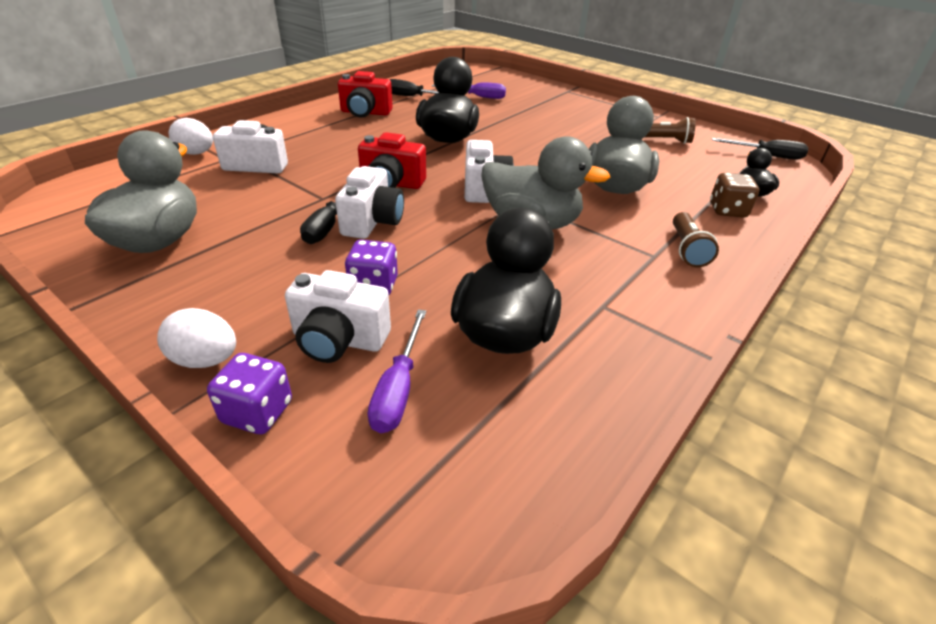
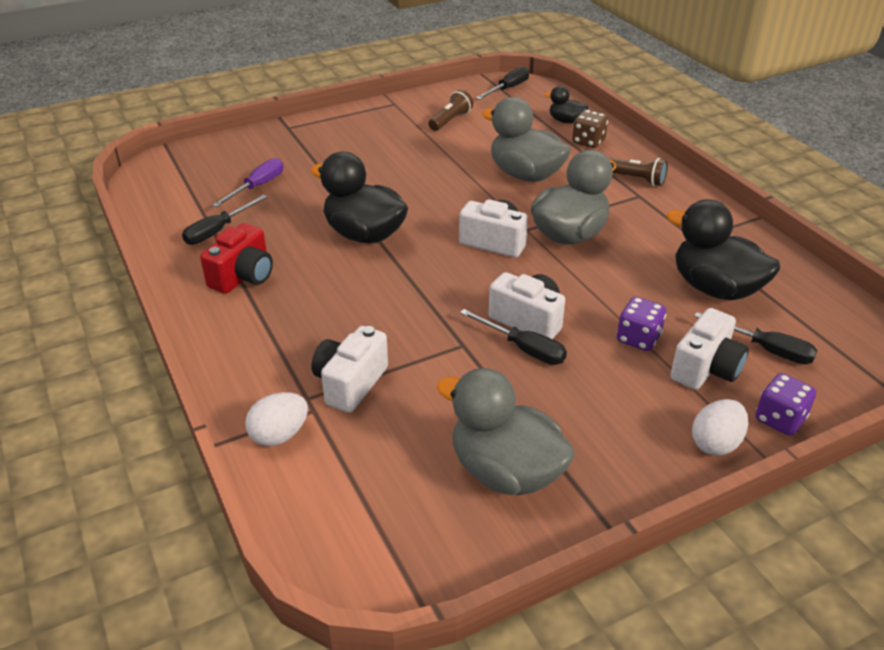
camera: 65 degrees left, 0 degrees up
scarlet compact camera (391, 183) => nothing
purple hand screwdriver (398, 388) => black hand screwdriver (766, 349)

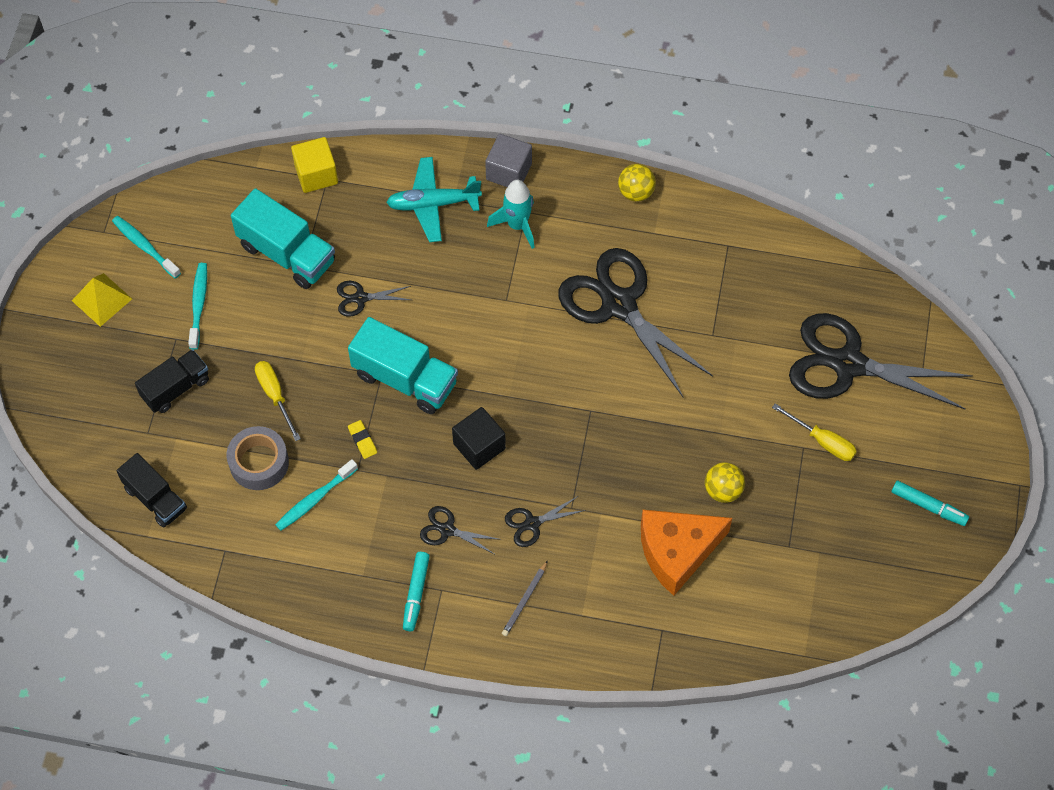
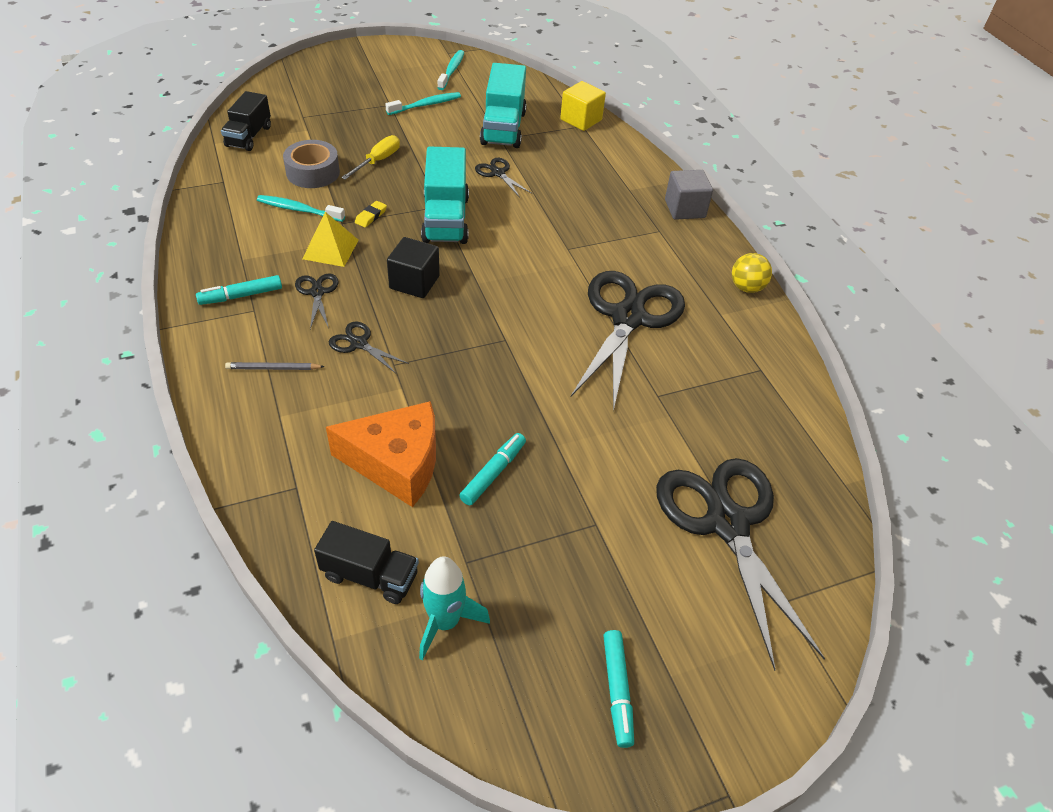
camera: 55 degrees right, 15 degrees down
aqua aeroplane (433, 204) => nothing
golden hand screwdriver (822, 441) => nothing
golden pyramid (102, 299) => golden pyramid (330, 249), shifted
black truck (176, 388) => black truck (370, 575), shifted
aqua rocket (517, 225) => aqua rocket (445, 622), shifted
golden play ball (723, 490) => aqua marker pen (493, 473)
orange-coloured cheese wedge (677, 551) => orange-coloured cheese wedge (396, 463), 150 degrees clockwise

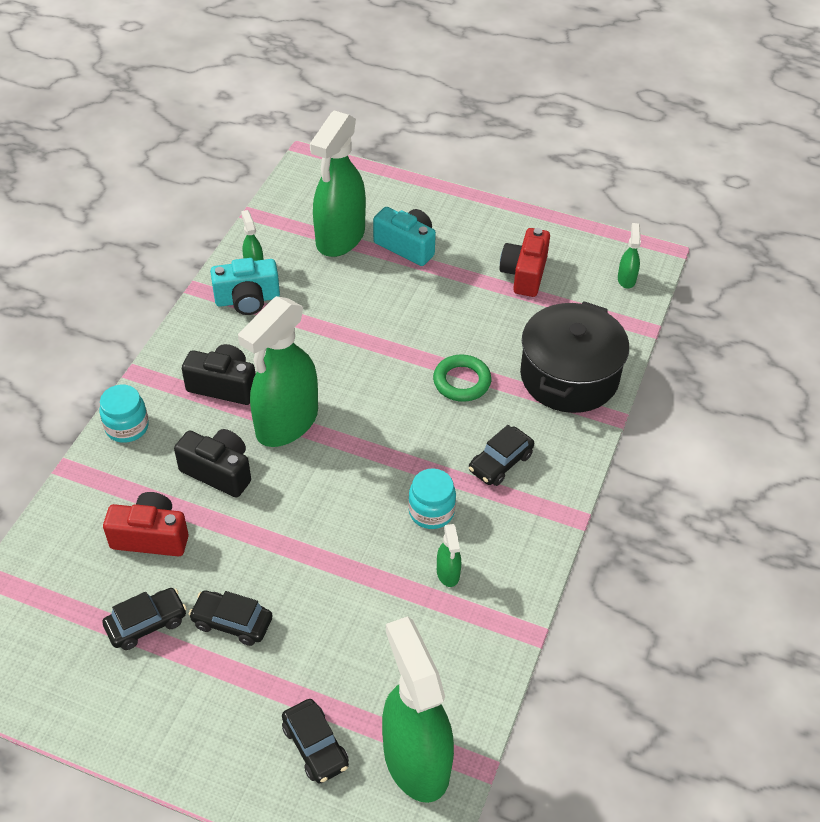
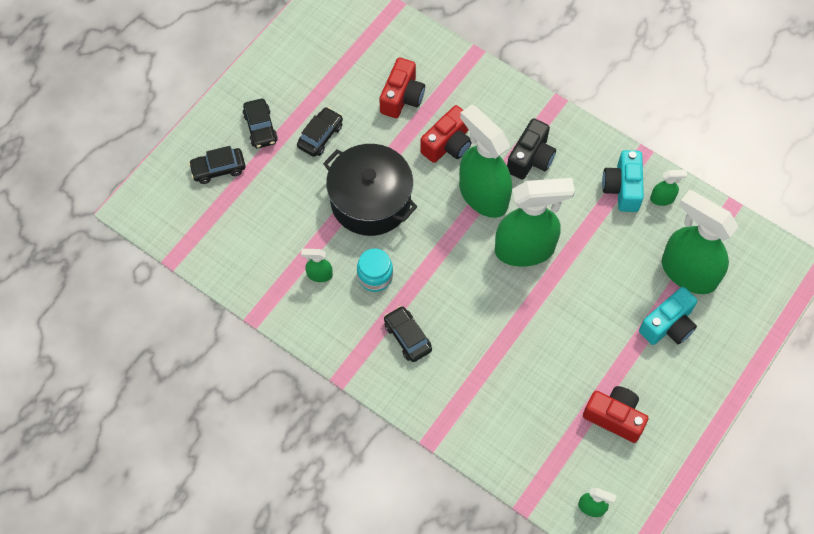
camera: 105 degrees right, 15 degrees up
aqua jar (127, 427) => nothing
green torus (462, 381) => nothing
black toy car (146, 623) => black toy car (260, 128), shifted
green spray cleaner (416, 759) => green spray cleaner (525, 249), shifted
black pot (569, 376) => black pot (370, 201), shifted
black compact camera (218, 471) => scarlet compact camera (448, 144)

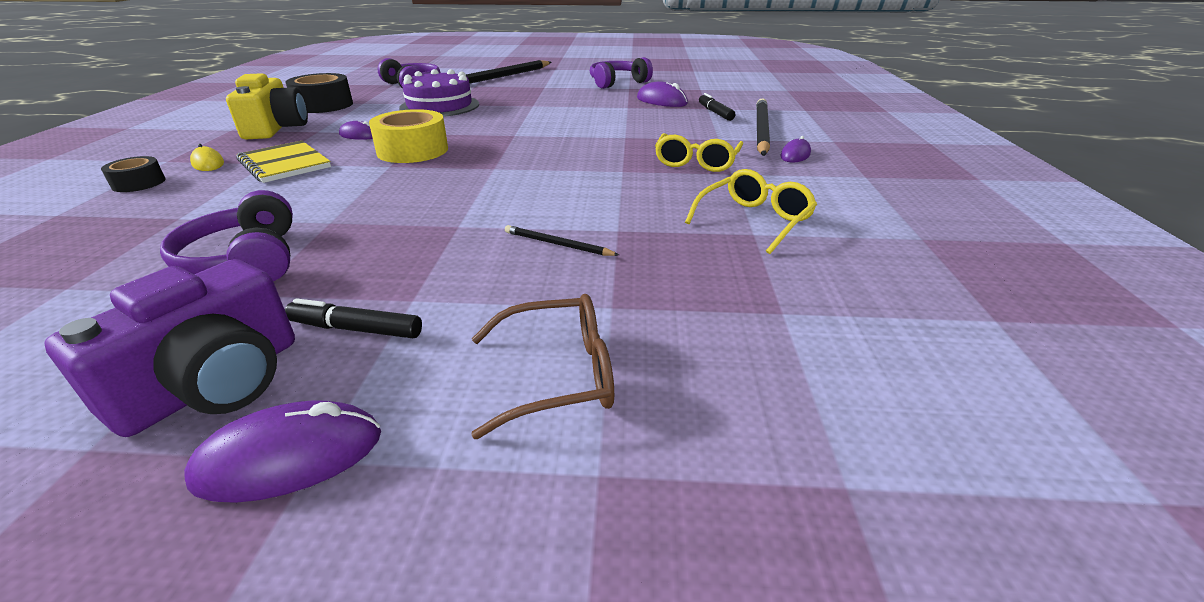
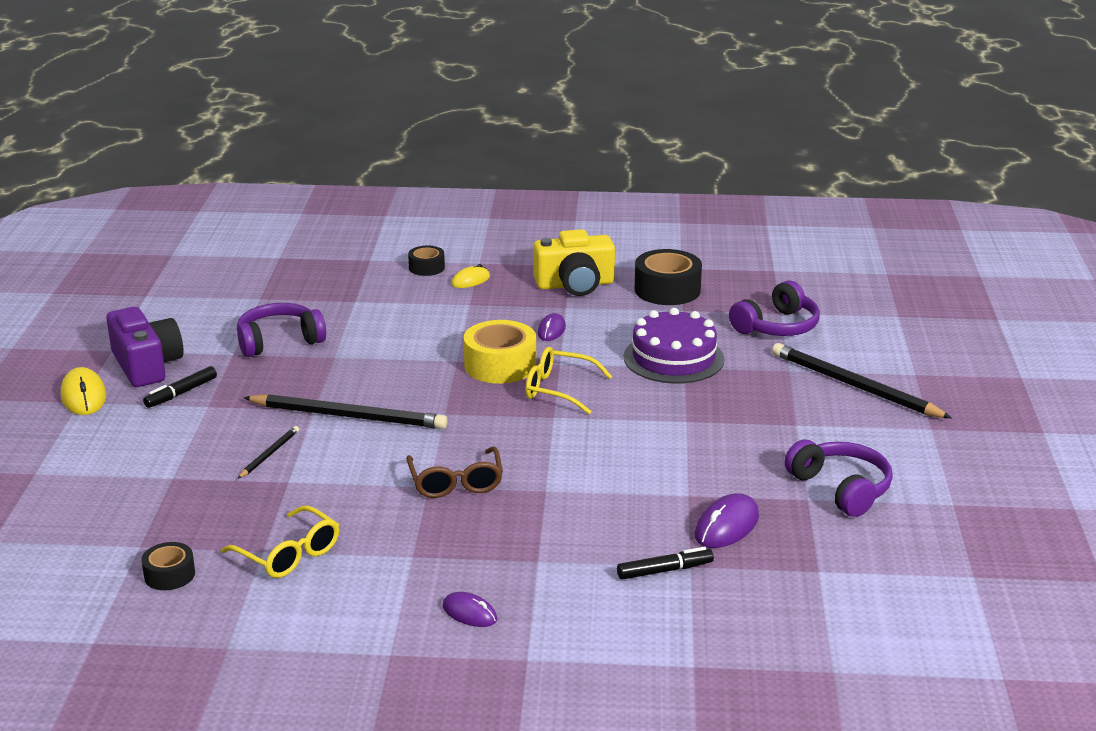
camera: 90 degrees right, 5 degrees down
golden notebook (285, 164) => nothing
nothing => black sticky tape (169, 575)
dark brown glasses (557, 375) => dark brown glasses (455, 482), shifted
golden glasses (696, 162) => golden glasses (559, 389), shifted
black lead pencil (761, 130) => black lead pencil (348, 416), shifted
purple computer mouse (290, 457) => golden computer mouse (83, 396)
purple compact camera (214, 383) => purple compact camera (146, 365), 150 degrees counterclockwise
black marker pen (356, 329) => black marker pen (181, 393), 150 degrees counterclockwise

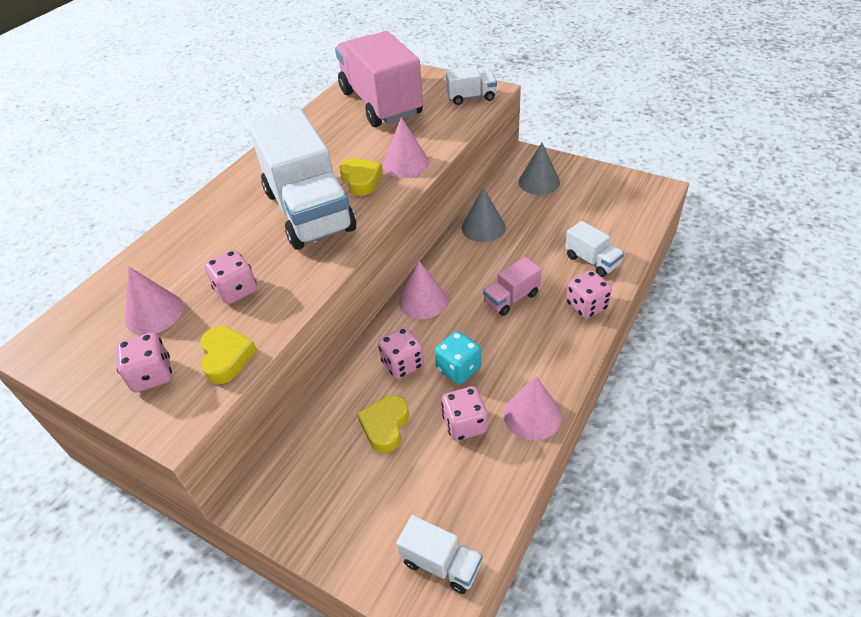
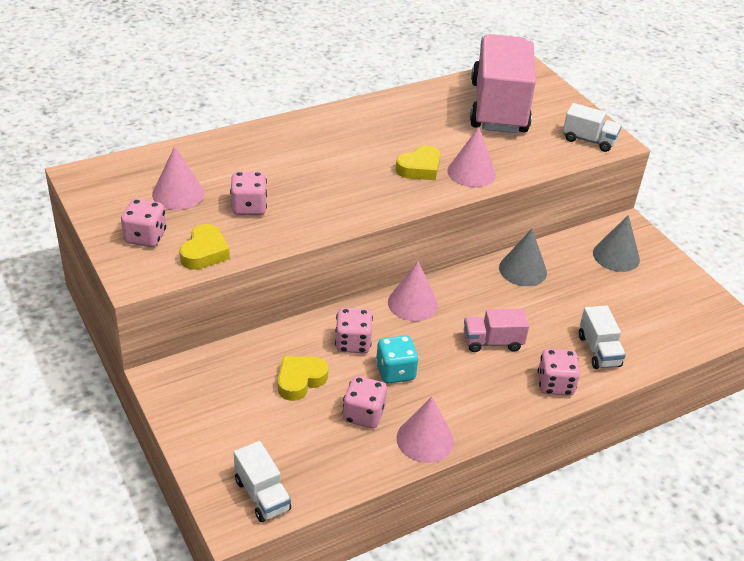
camera: 25 degrees right, 5 degrees down
pure white truck (309, 211) => nothing
golden heart shape (361, 180) => golden heart shape (419, 168), 45 degrees clockwise

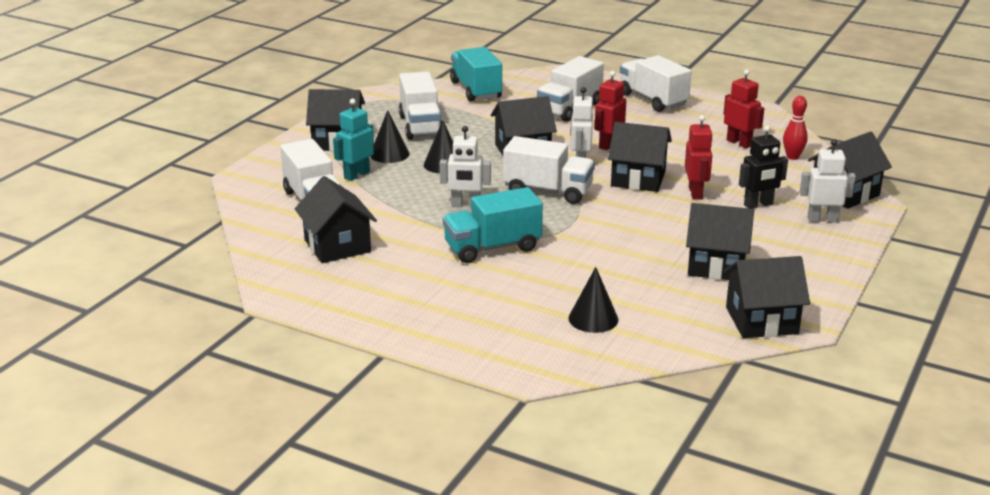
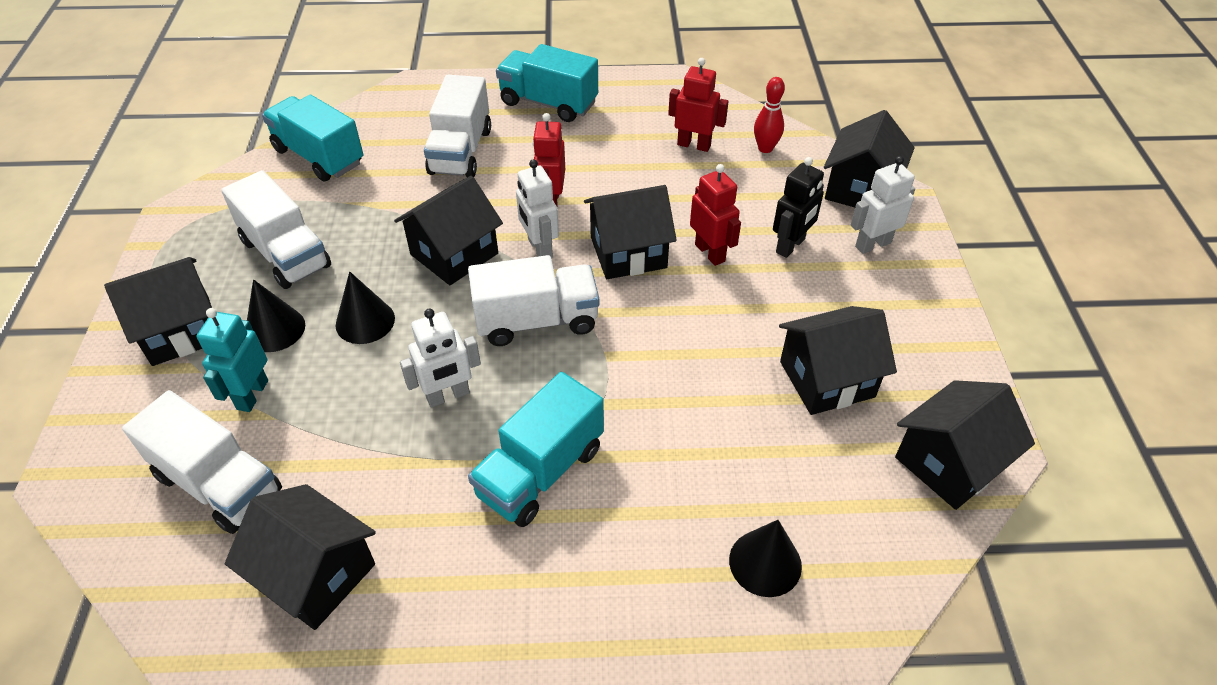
camera: 30 degrees left, 20 degrees up
pure white truck (653, 100) => aqua truck (548, 103)

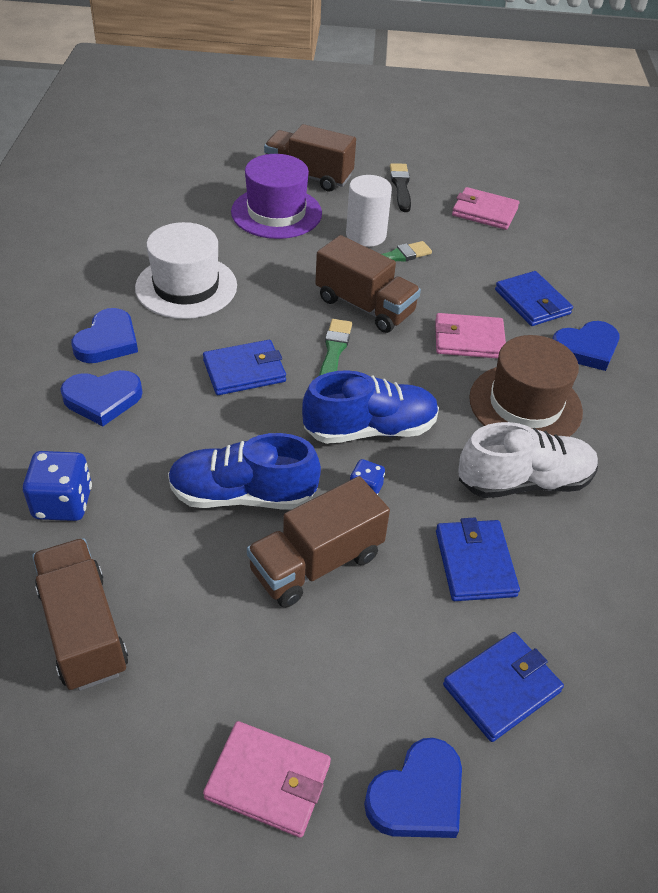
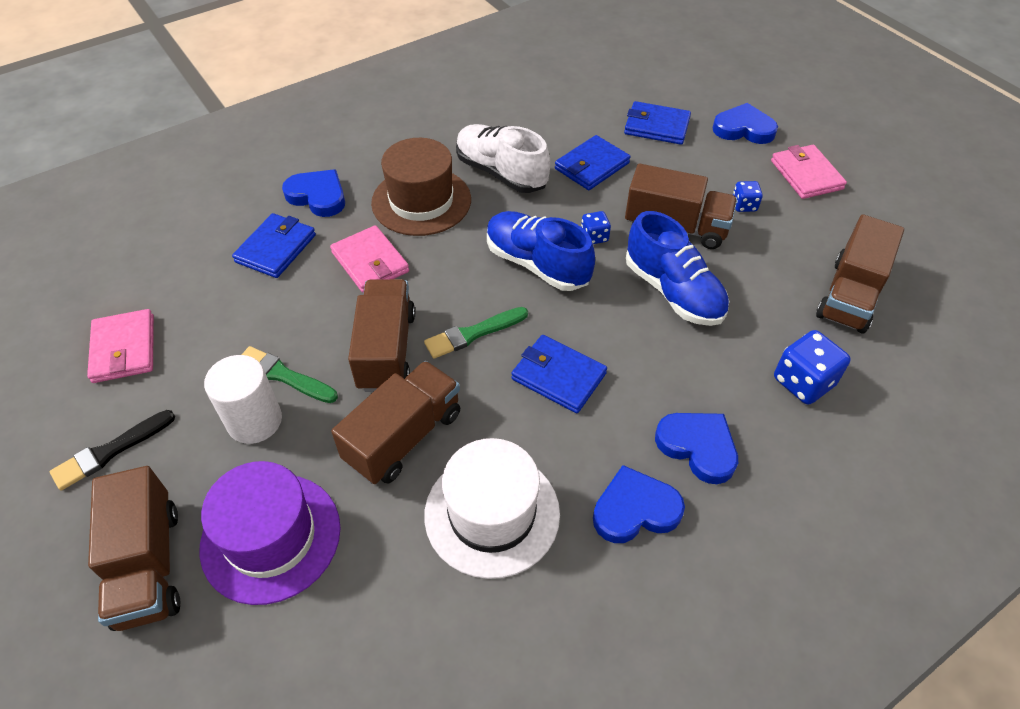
camera: 125 degrees left, 5 degrees up
nothing => dark brown truck (403, 437)
nothing => blue die (744, 205)

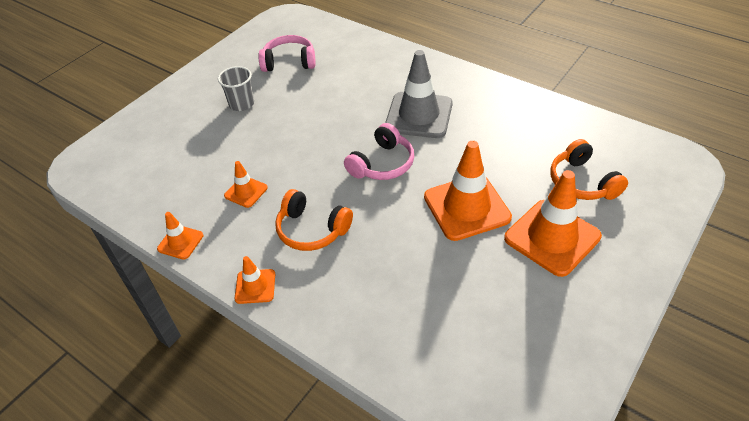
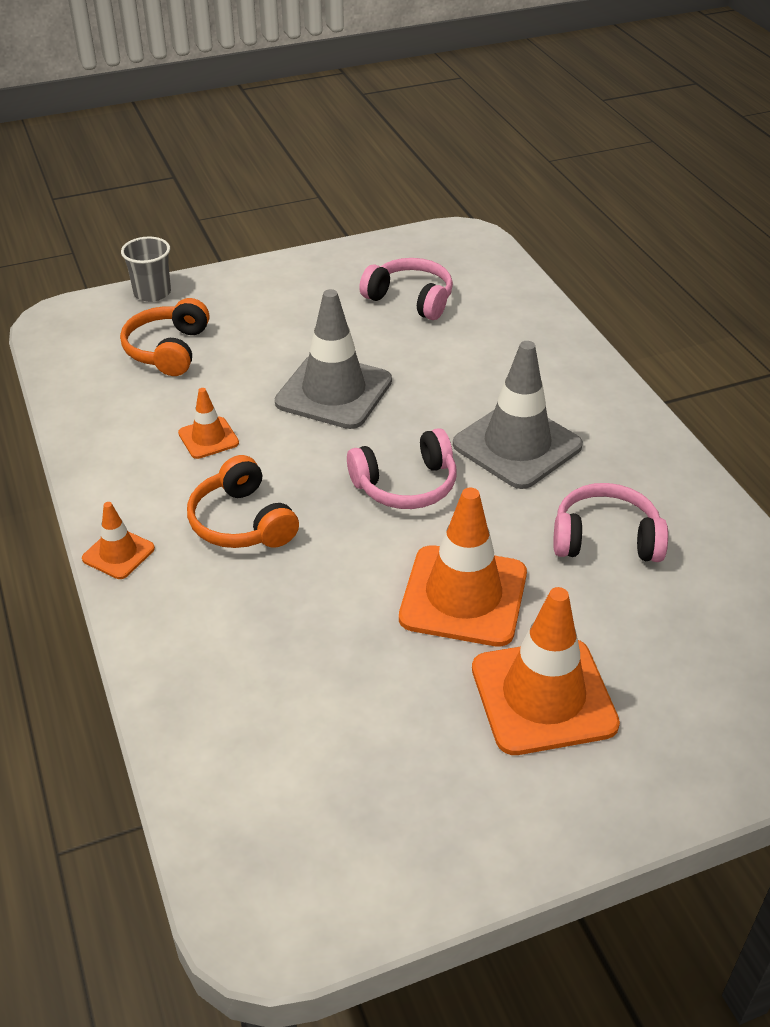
camera: 30 degrees right, 5 degrees down
orange-coloured road cone (180, 242) => nothing
nothing => grey road cone (334, 392)
nothing => rose-pink over-ear headphones (605, 539)
grey cup (241, 104) => grey cup (152, 293), shifted
orange-coloured over-ear headphones (582, 182) => orange-coloured over-ear headphones (168, 350), shifted

